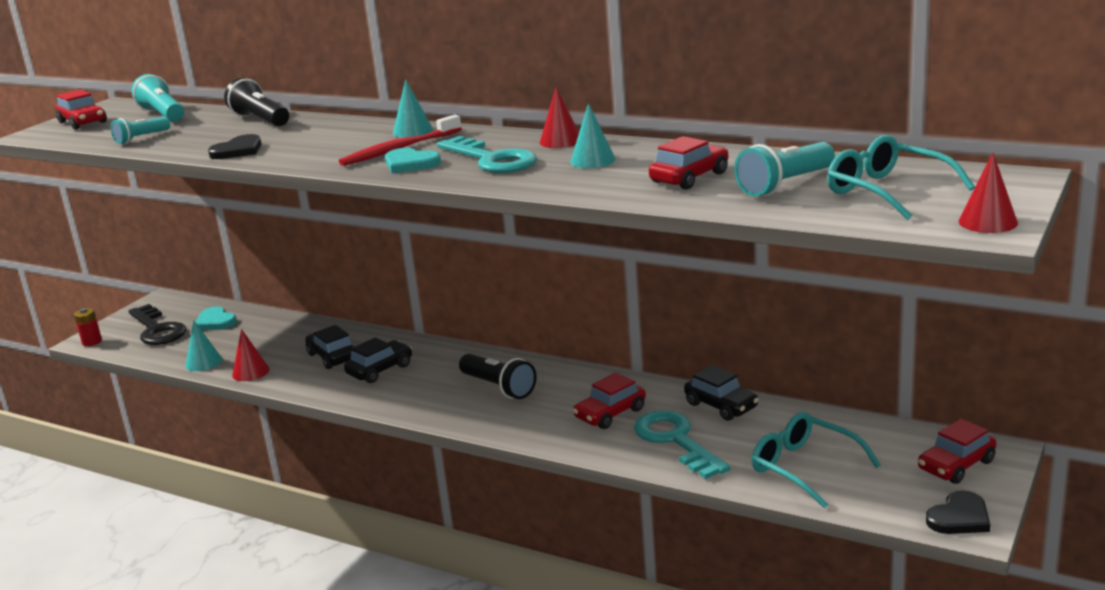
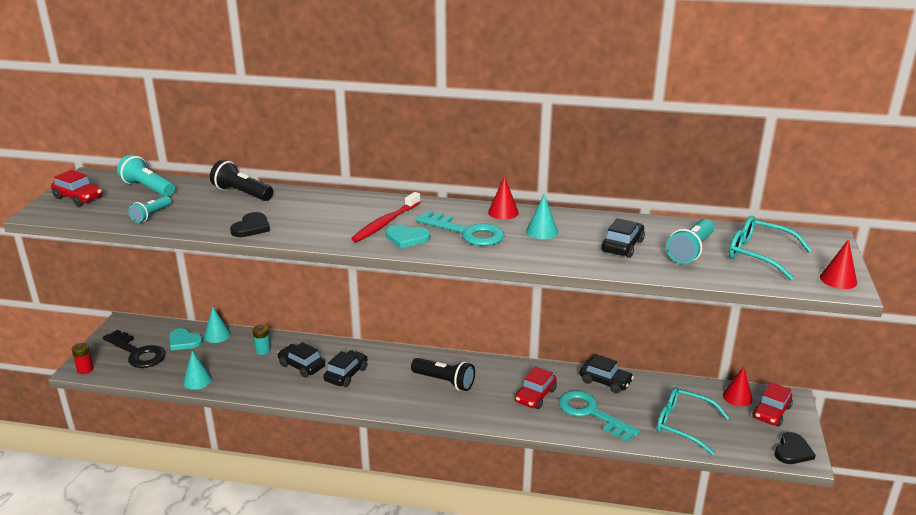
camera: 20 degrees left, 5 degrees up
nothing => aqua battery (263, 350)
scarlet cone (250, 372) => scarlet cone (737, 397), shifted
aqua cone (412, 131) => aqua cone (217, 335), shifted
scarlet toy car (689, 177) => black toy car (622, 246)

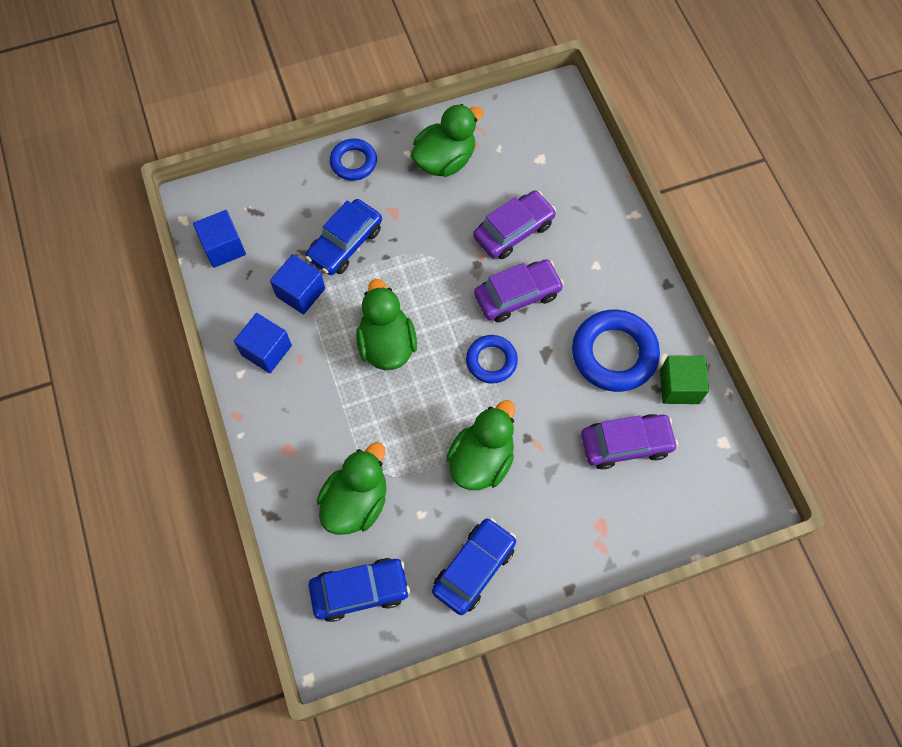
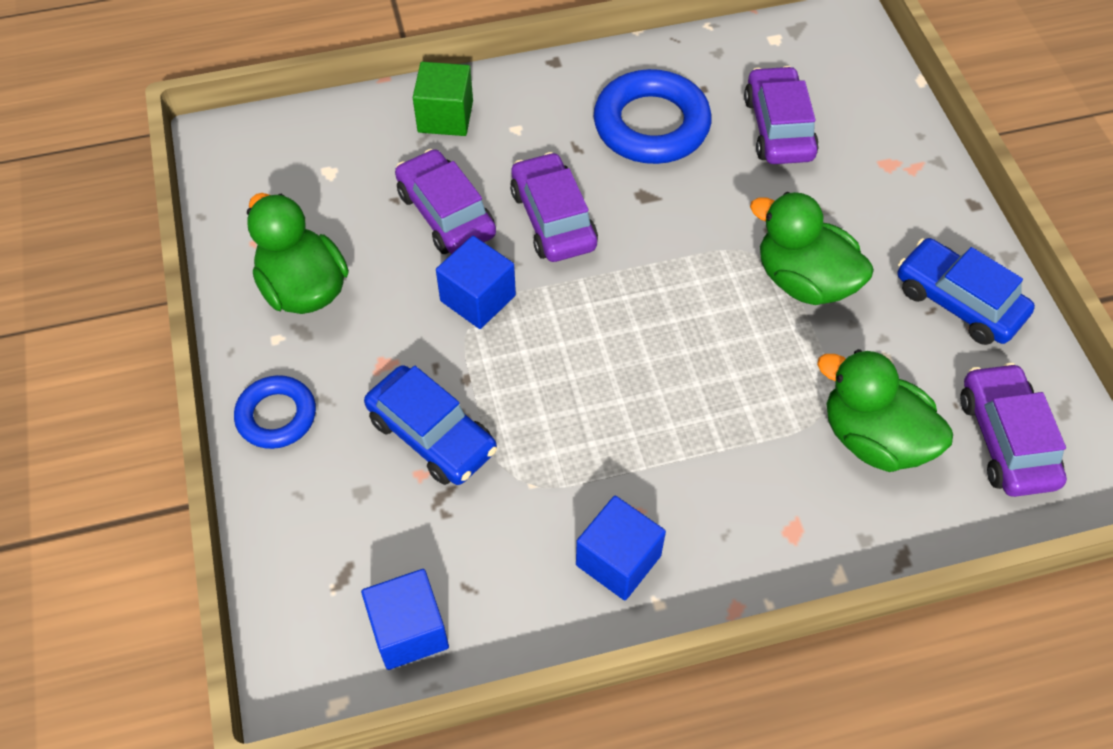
camera: 85 degrees left, 10 degrees down
green rubber duck (387, 344) => nothing
blue torus (491, 361) => nothing
blue cube (300, 292) => blue cube (478, 298), shifted
green cube (679, 386) => green cube (445, 116), shifted
blue toy car (360, 590) => purple toy car (1005, 439)

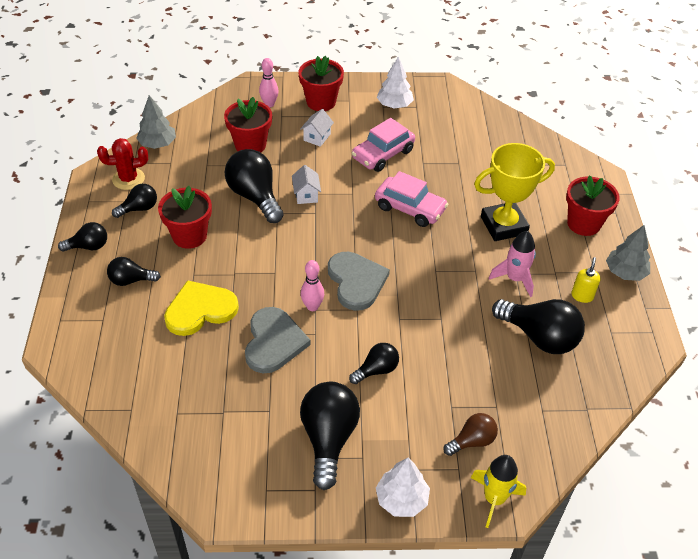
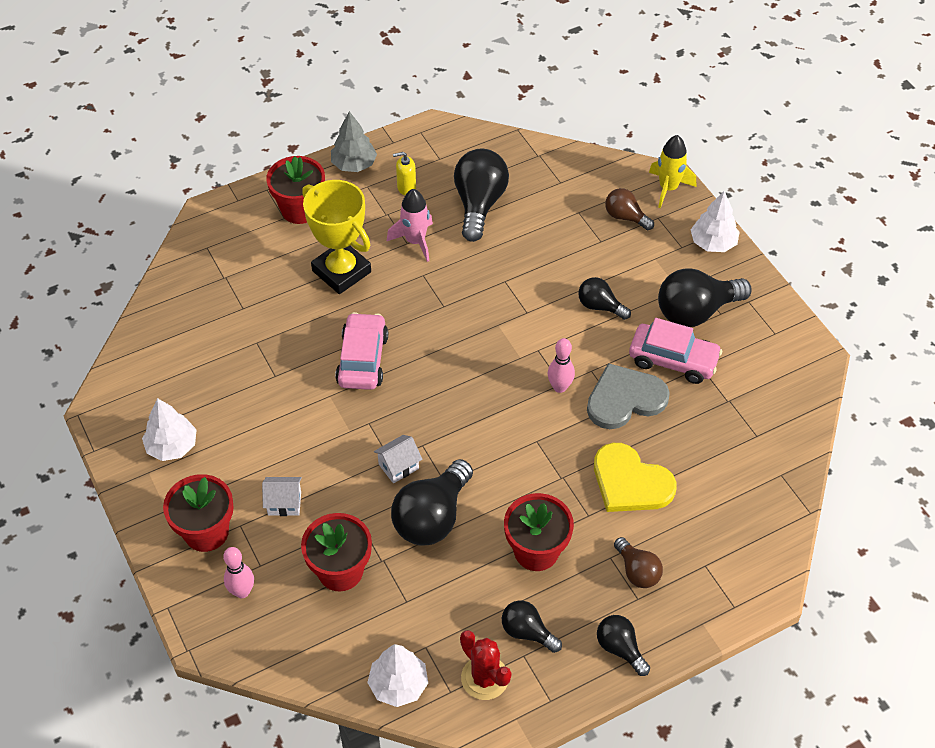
camera: 115 degrees left, 5 degrees up
grey heart shape (356, 281) => nothing
rose-pink toy car (383, 154) => rose-pink toy car (673, 360), shifted
black bulb (131, 280) => dark brown bulb (637, 571)
grey fir tree (158, 144) => pure white fir tree (398, 684)

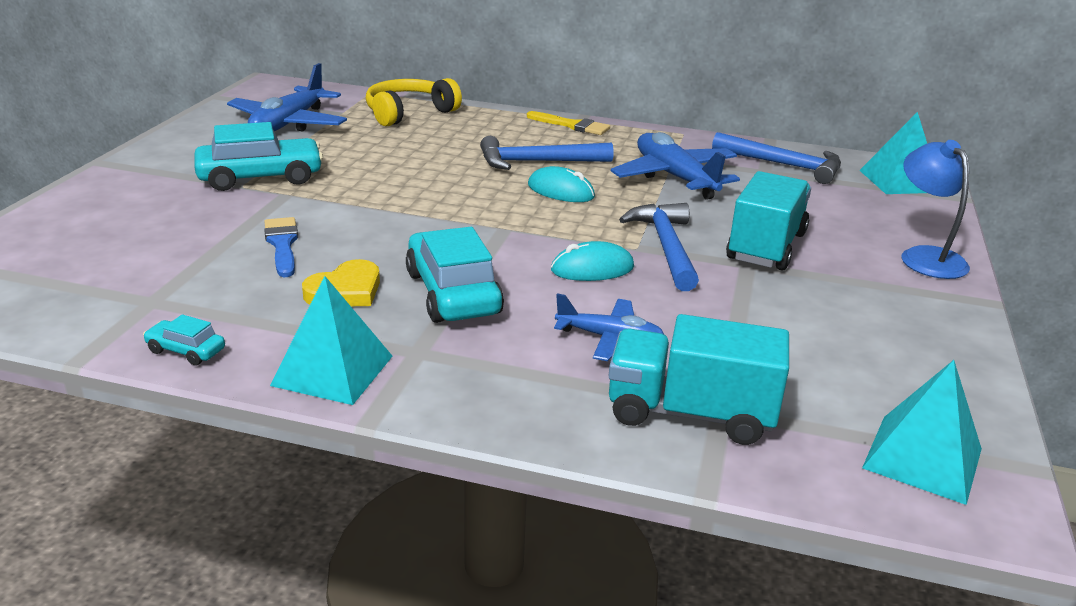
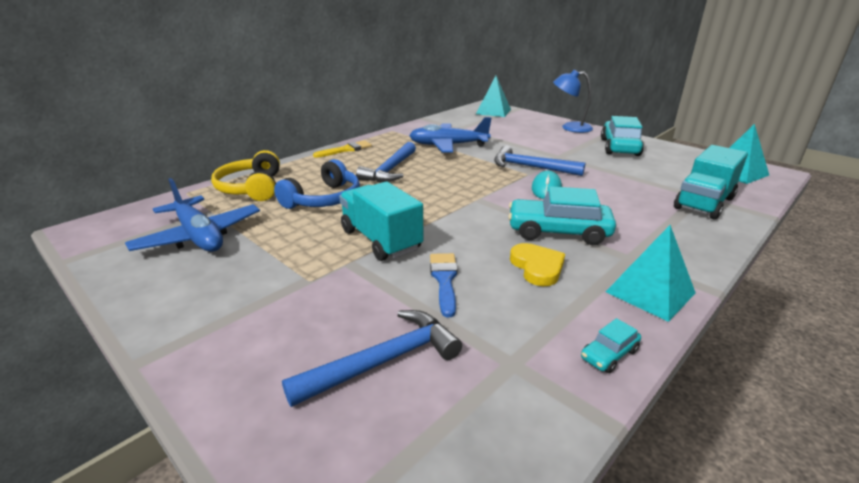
camera: 60 degrees left, 0 degrees up
aqua computer mouse (560, 191) => nothing
blue aeroplane (609, 338) => nothing
nothing => blue over-ear headphones (324, 199)
aqua toy car (260, 177) => aqua toy car (619, 147), shifted
blue carpenter's hammer (783, 165) => blue carpenter's hammer (383, 361), shifted
aqua truck (766, 246) => aqua truck (380, 240), shifted
blue brush (282, 244) => blue brush (444, 279), 75 degrees clockwise

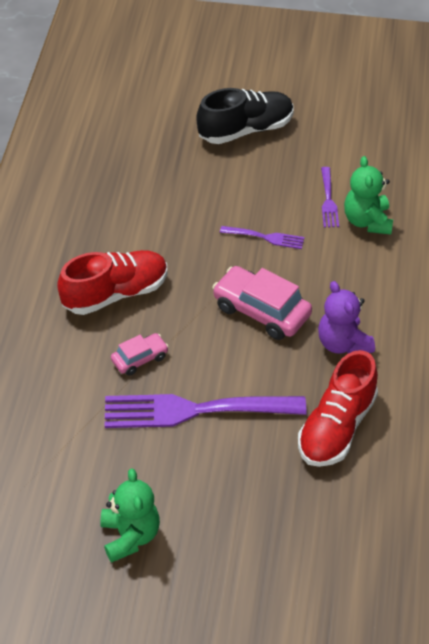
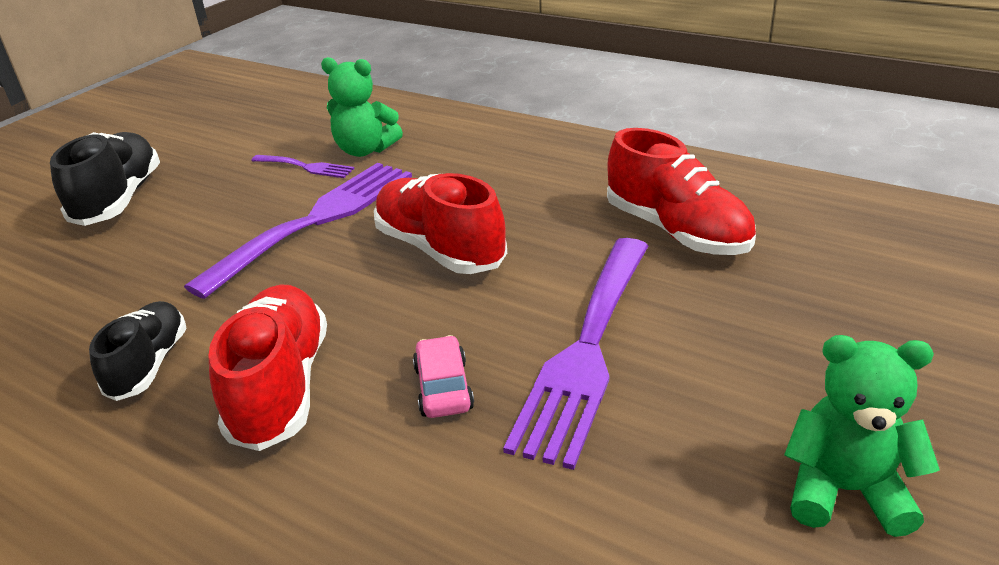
camera: 65 degrees left, 15 degrees down
purple teddy (343, 344) => nothing
nothing => black lace-up shoe (149, 364)
rose-pink toy car (261, 311) => scarlet lace-up shoe (440, 249)
purple dinner fork (266, 237) => purple dinner fork (316, 220), x2.15

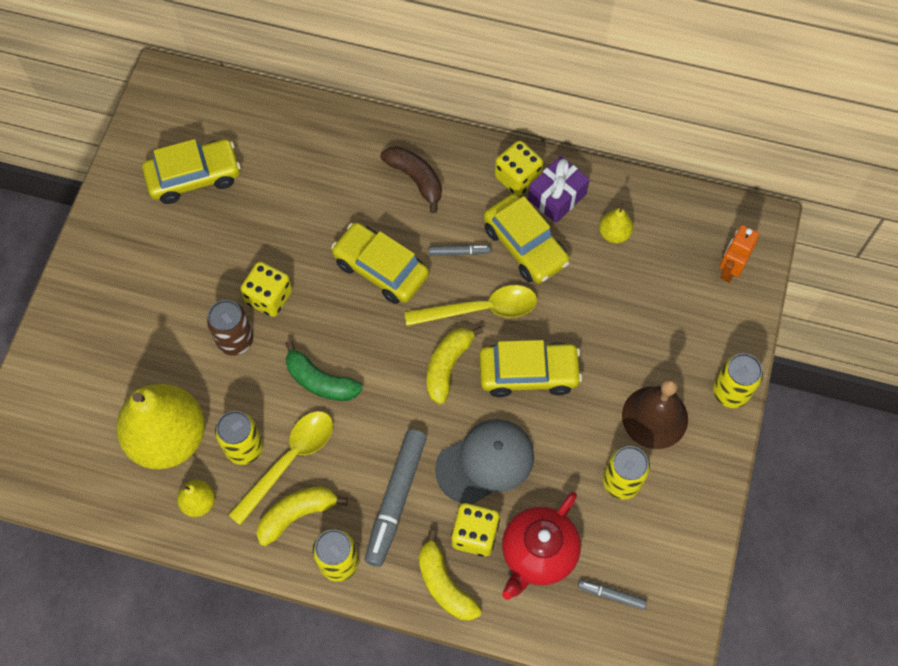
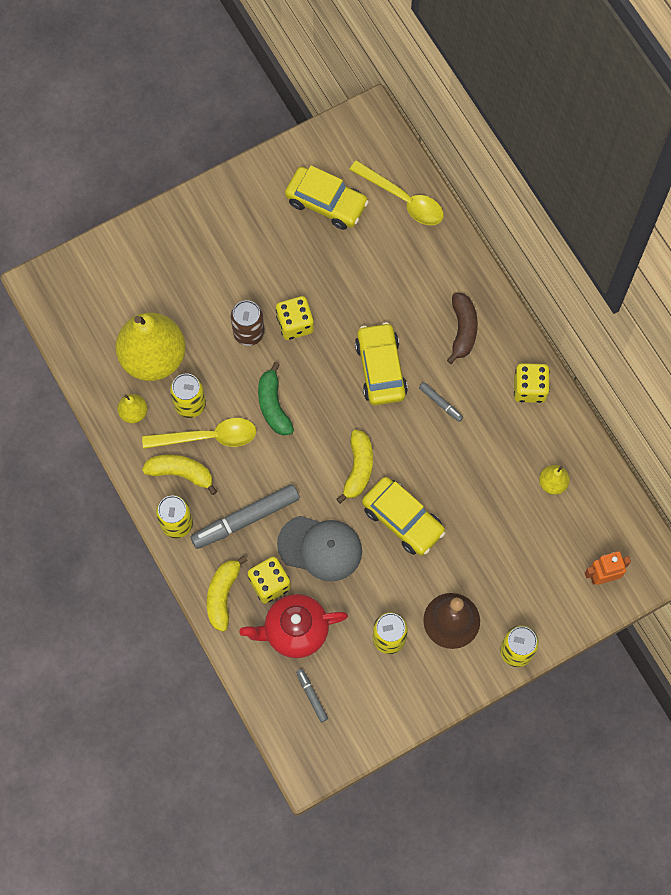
camera: 45 degrees right, 5 degrees up
golden toy car (525, 245) => nothing
purple present (557, 197) => nothing
golden spoon (480, 309) => golden spoon (403, 199), shifted
golden banana fruit (447, 366) => golden banana fruit (358, 468), 120 degrees clockwise

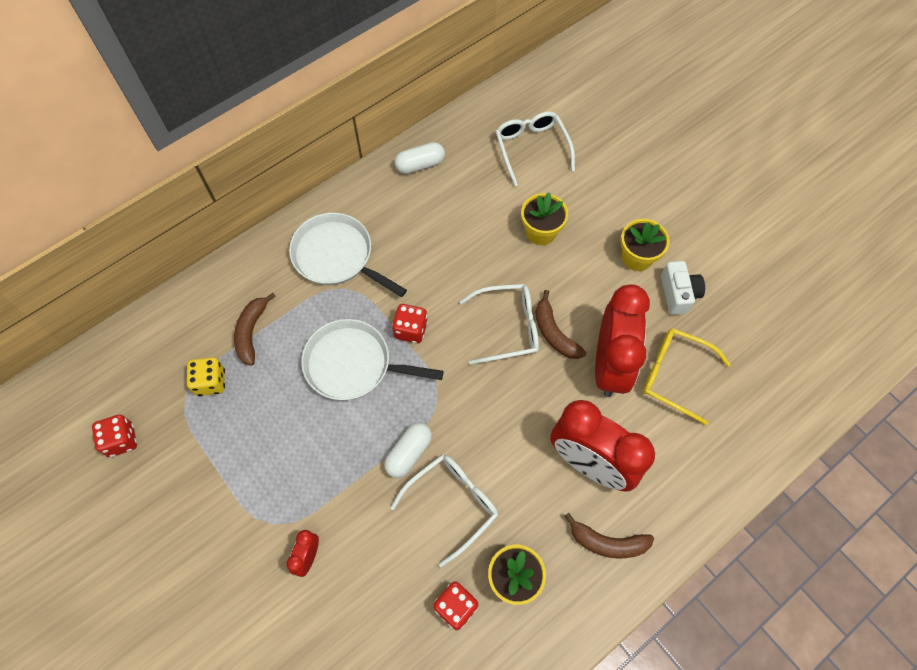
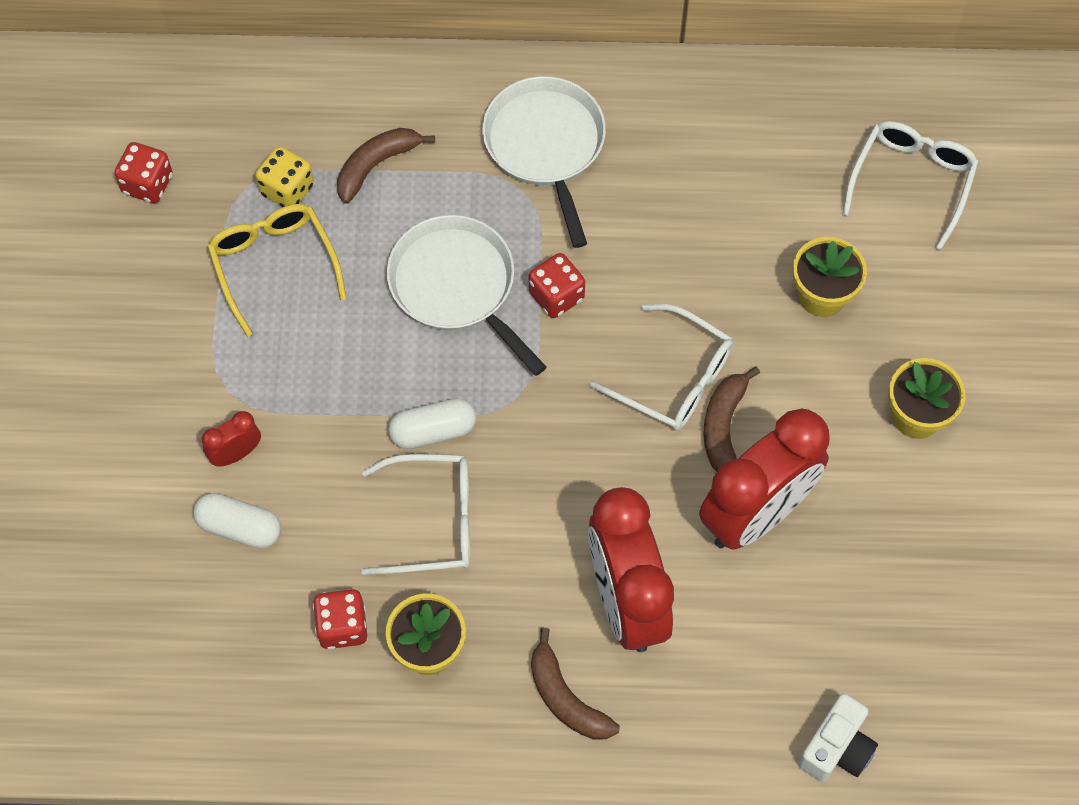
camera: 40 degrees right, 0 degrees up
pure white capsule (420, 165) => pure white capsule (239, 527), shifted
golden glasses (674, 375) => golden glasses (274, 265), shifted
pure white compact camera (678, 294) => pure white compact camera (836, 748), shifted

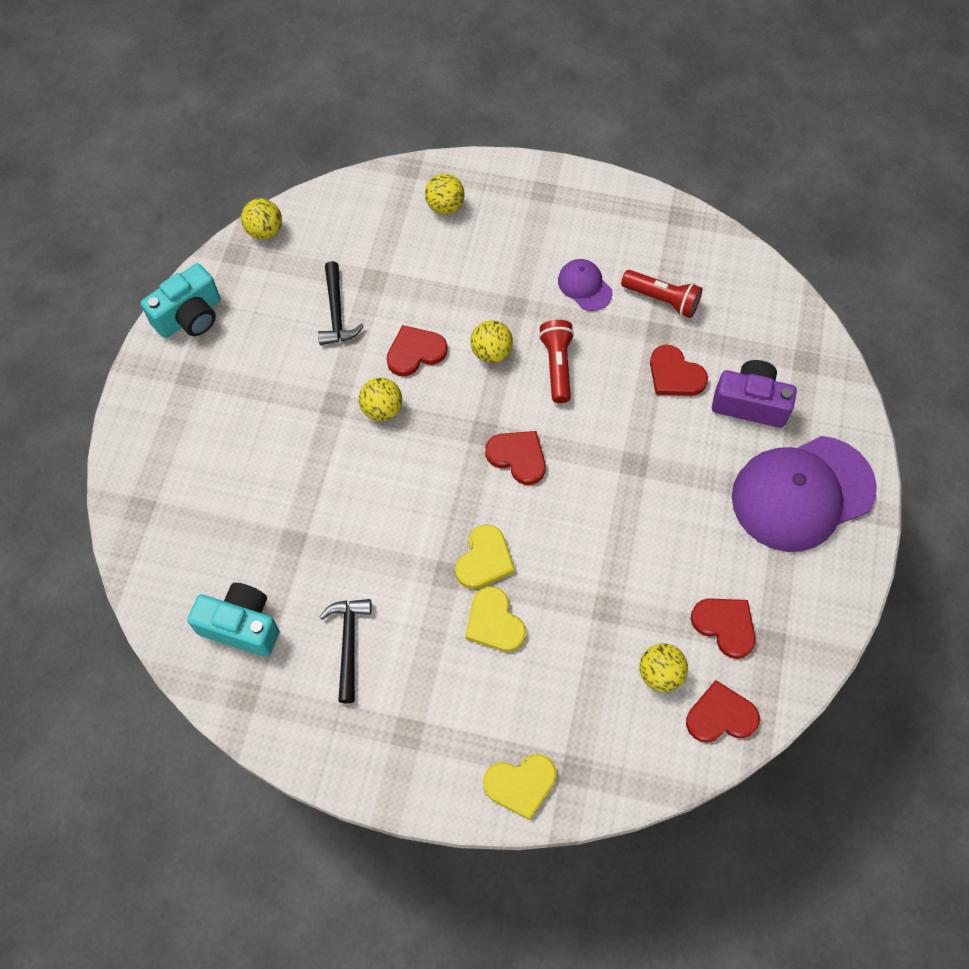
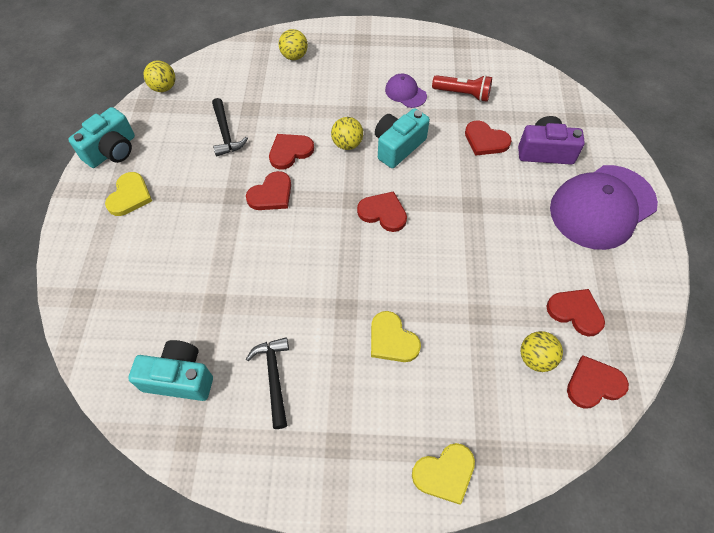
camera: 10 degrees left, 5 degrees down
golden heart shape (484, 559) => golden heart shape (130, 196), shifted
golden play ball (382, 409) => scarlet heart shape (271, 194)
scarlet torch (557, 366) => aqua compact camera (398, 146)

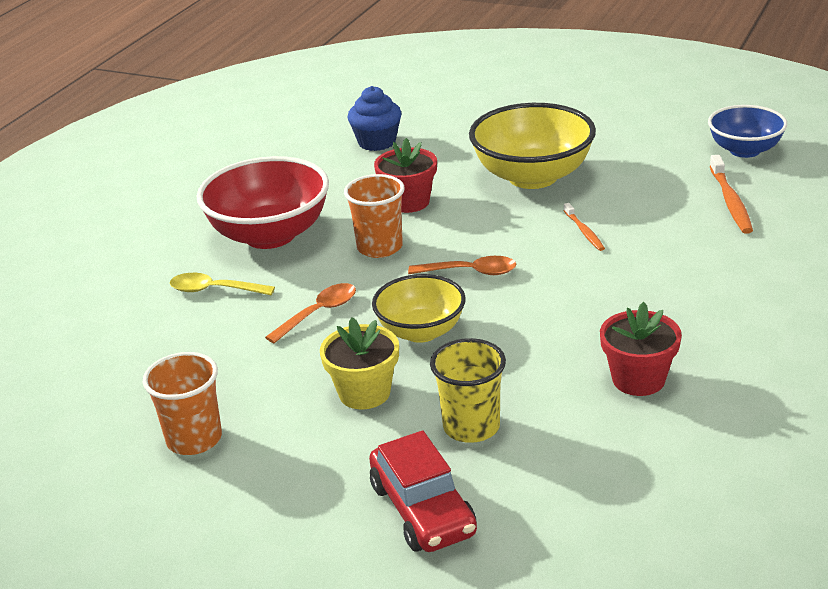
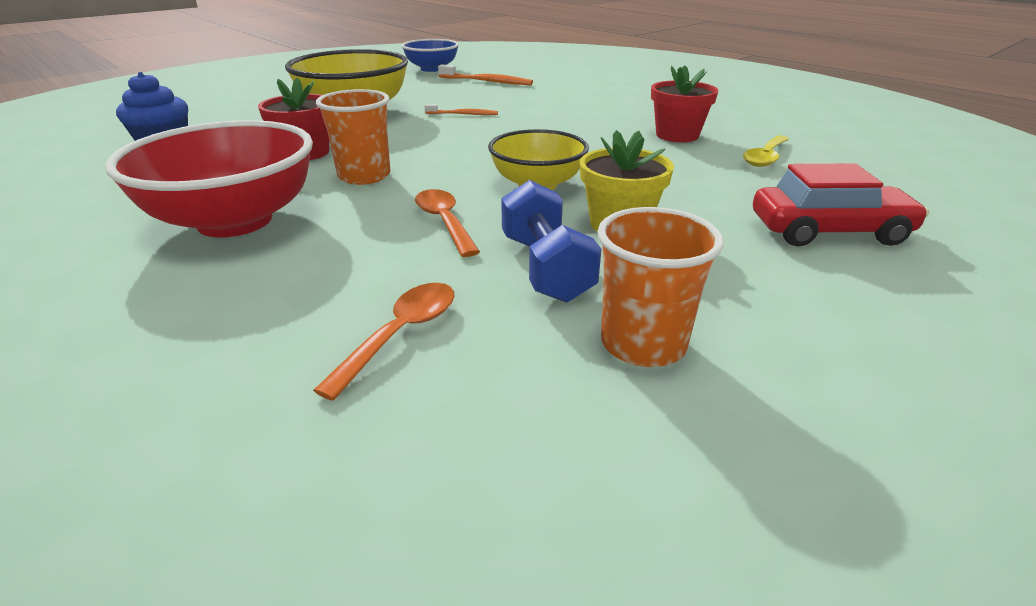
camera: 70 degrees left, 0 degrees up
golden cup (471, 427) => nothing
nothing => blue dumbbell (545, 268)
golden spoon (214, 290) => golden spoon (765, 157), shifted
orange-coloured spoon (470, 272) => orange-coloured spoon (401, 334), shifted

